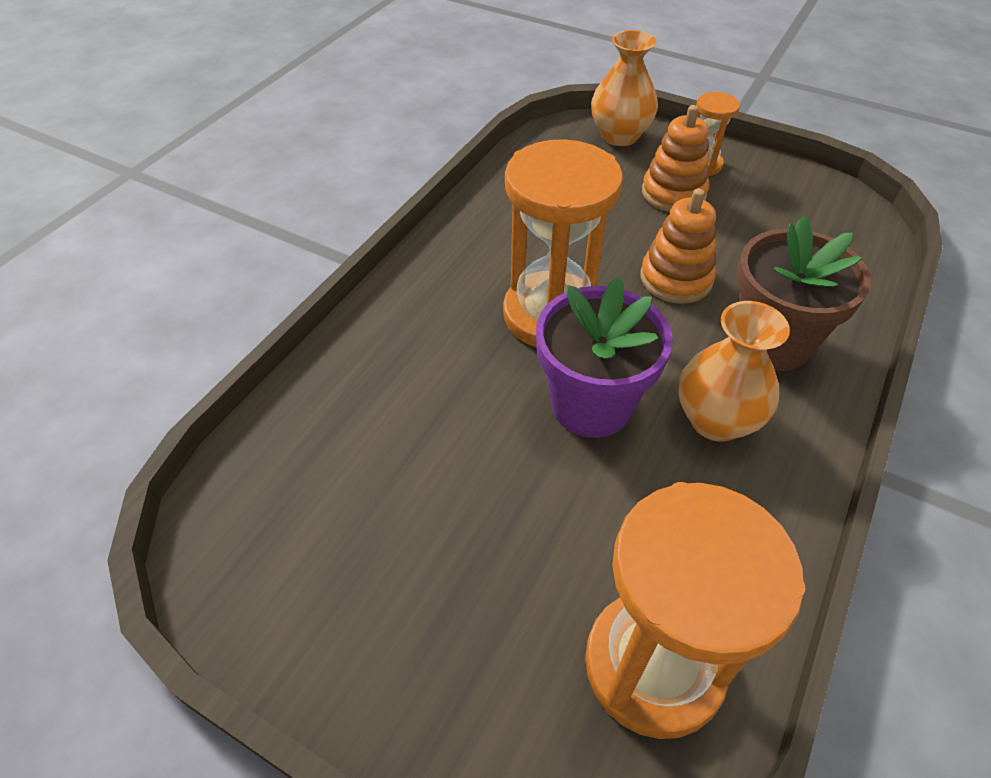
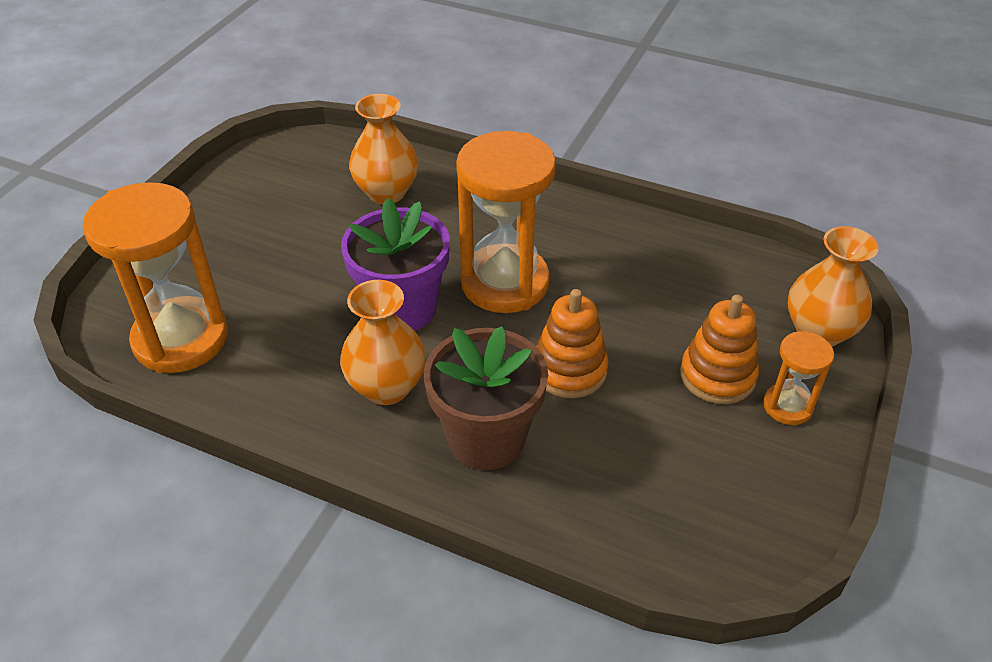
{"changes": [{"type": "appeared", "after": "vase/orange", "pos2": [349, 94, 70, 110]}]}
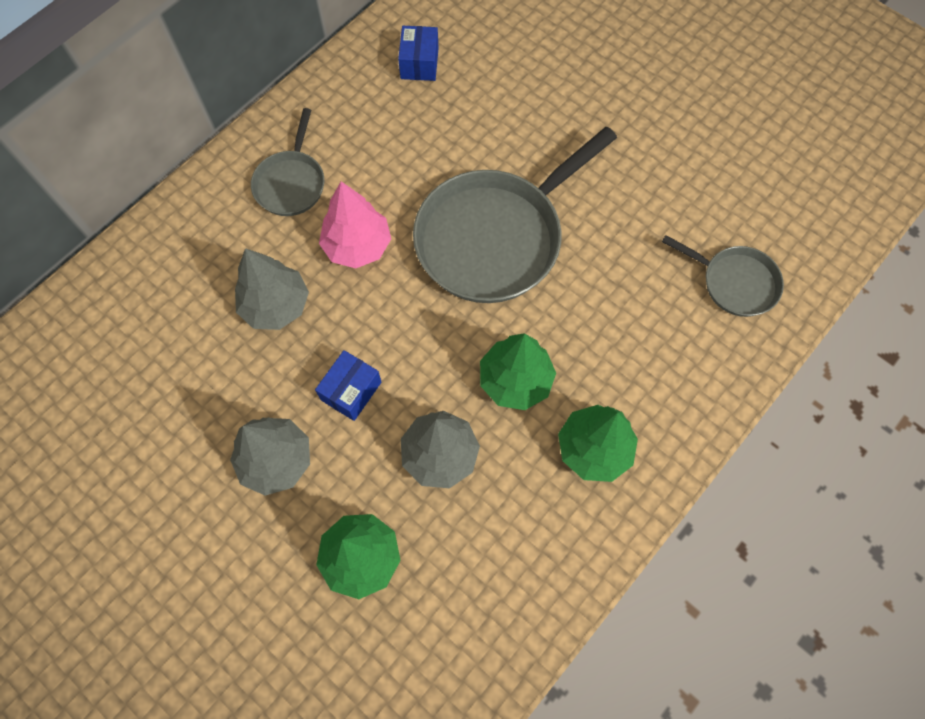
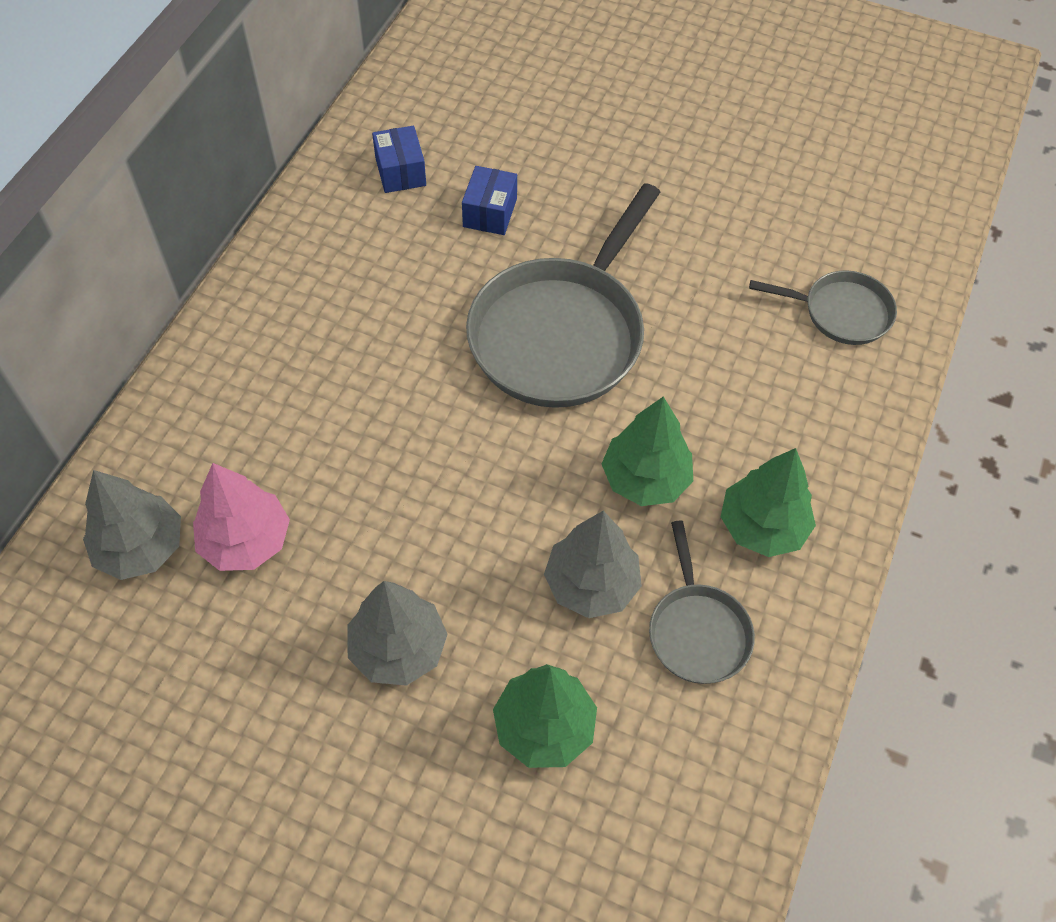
{"changes": [{"type": "relocated", "before": "arbre/gris", "pos1": [235, 248, 74, 82], "pos2": [83, 470, 98, 110]}, {"type": "relocated", "before": "poêle/gris", "pos1": [251, 108, 73, 108], "pos2": [649, 521, 106, 163]}, {"type": "relocated", "before": "boîte/bleu", "pos1": [315, 350, 67, 71], "pos2": [462, 166, 55, 69]}, {"type": "relocated", "before": "arbre/rose", "pos1": [319, 181, 72, 87], "pos2": [193, 463, 97, 108]}]}
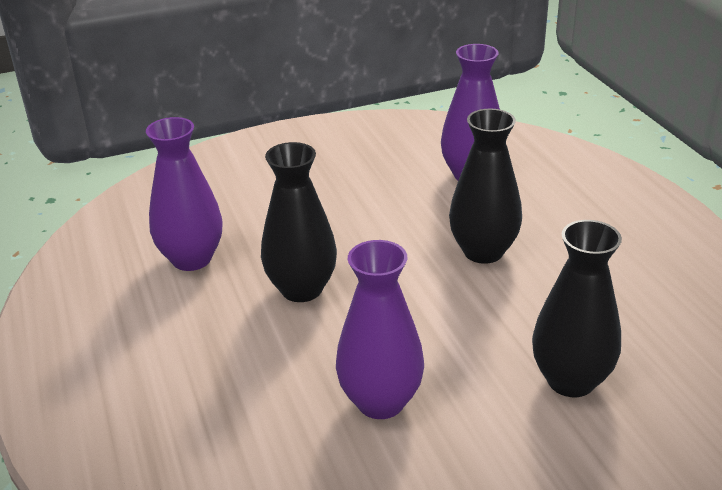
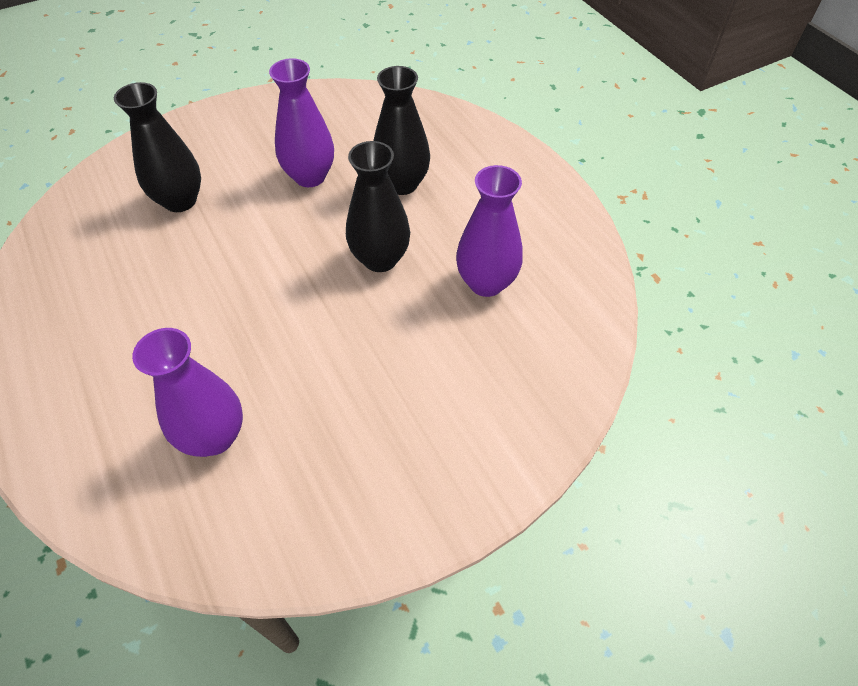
{"changes": [{"type": "relocated", "before": "vase/noir", "pos1": [449, 109, 73, 155], "pos2": [373, 66, 57, 129]}]}
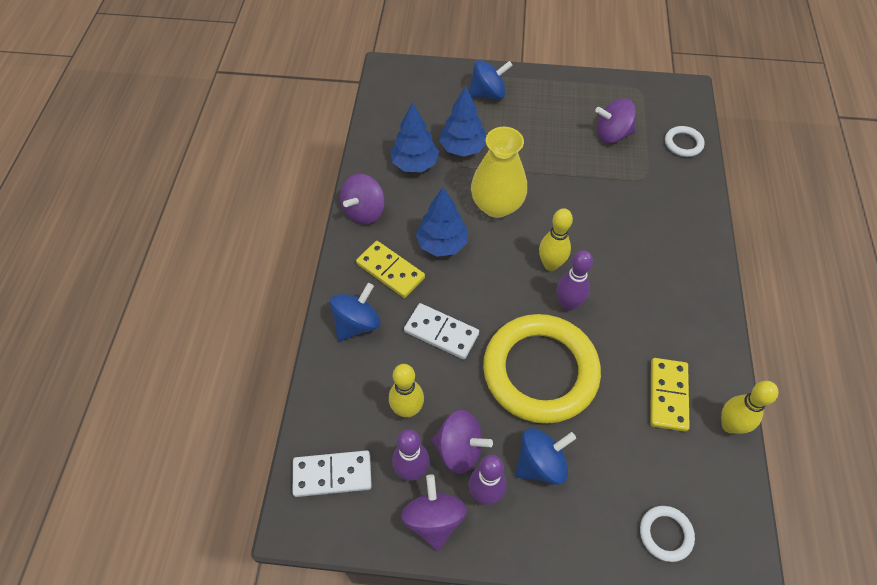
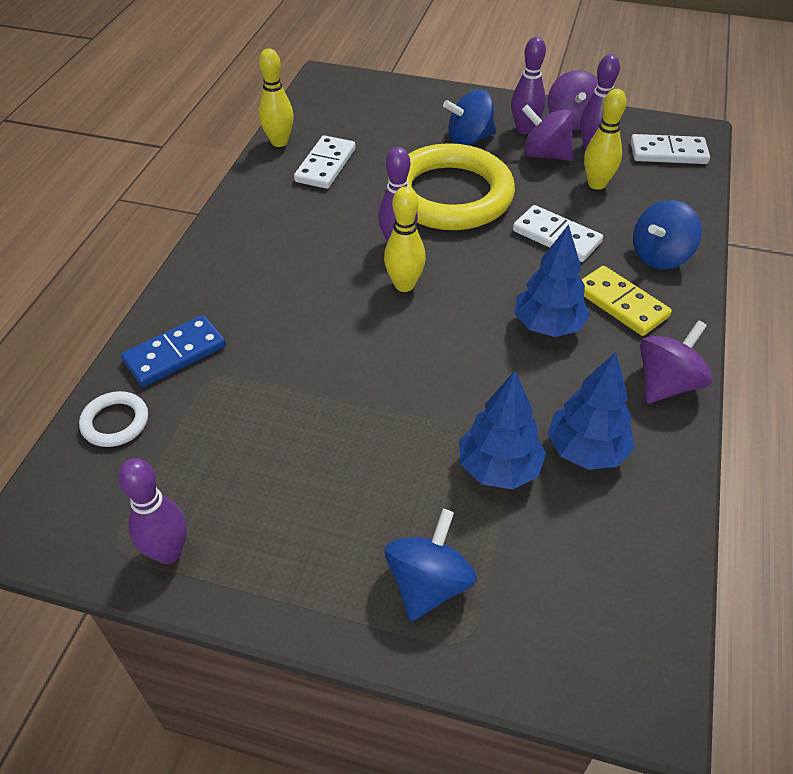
{"changes": [{"type": "spun", "before": "toupie/bleu", "pos1": [469, 60, 44, 40], "pos2": [385, 509, 92, 113], "turn": 120}, {"type": "missing", "before": "vase/jaune", "pos1": [471, 127, 56, 91]}, {"type": "missing", "before": "toupie/violet", "pos1": [595, 98, 41, 45]}, {"type": "missing", "before": "anneau/blanc", "pos1": [640, 506, 55, 56]}, {"type": "colour", "before": "domino/jaune", "after": "domino/blanc", "pos1": [650, 358, 40, 74], "pos2": [294, 135, 62, 54]}, {"type": "appeared", "after": "quille/violet", "pos2": [118, 458, 69, 106]}, {"type": "appeared", "after": "domino/bleu", "pos2": [121, 315, 105, 72]}]}
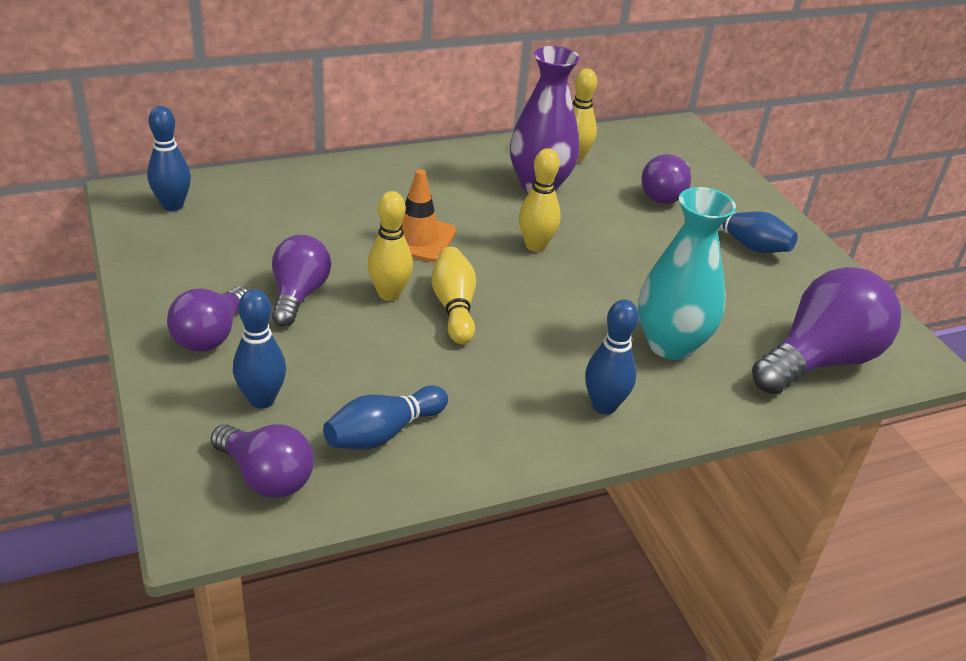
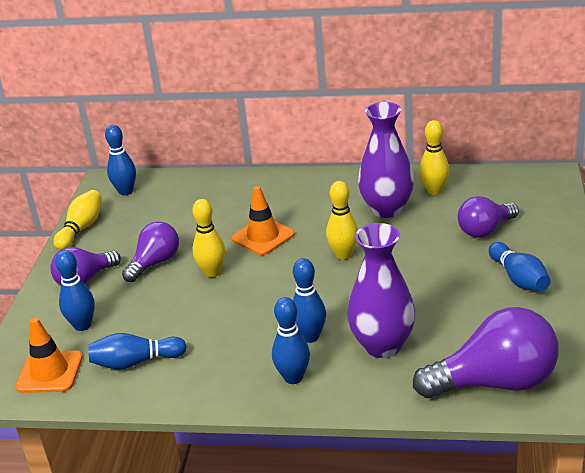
{"changes": [{"type": "exchanged", "before": "ampoule/violet", "after": "cône de chantier/orange", "pos1": [211, 424, 103, 74], "pos2": [15, 317, 68, 76]}, {"type": "relocated", "before": "quille/jaune", "pos1": [431, 247, 45, 97], "pos2": [54, 190, 48, 60]}, {"type": "colour", "before": "vase/turquoise", "after": "vase/violet", "pos1": [638, 187, 98, 173], "pos2": [347, 223, 68, 135]}, {"type": "appeared", "after": "quille/bleu", "pos2": [293, 258, 33, 85]}]}
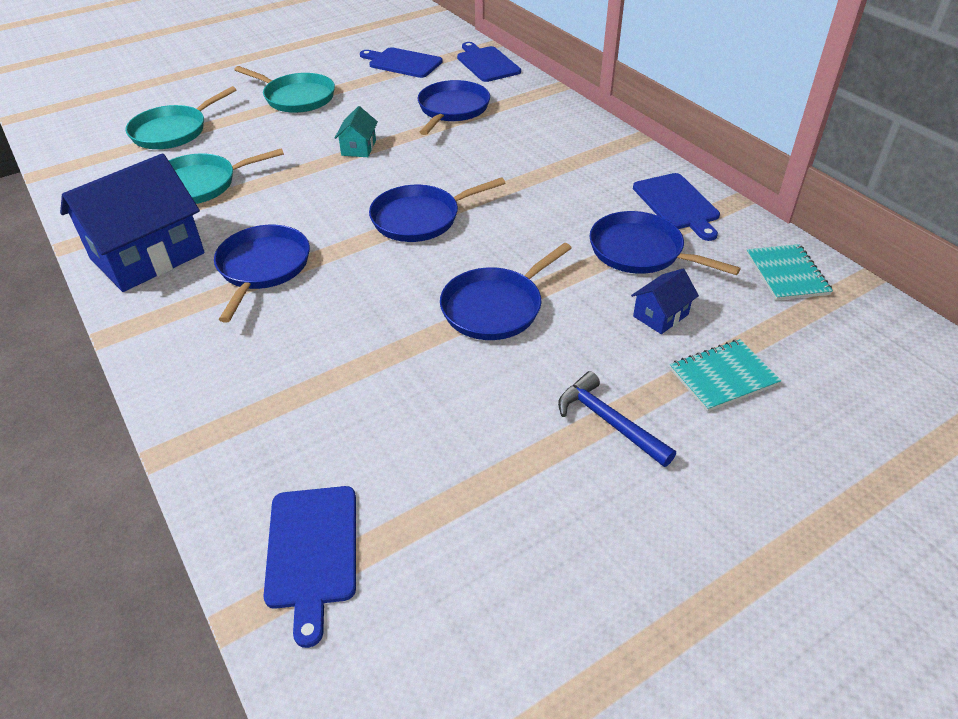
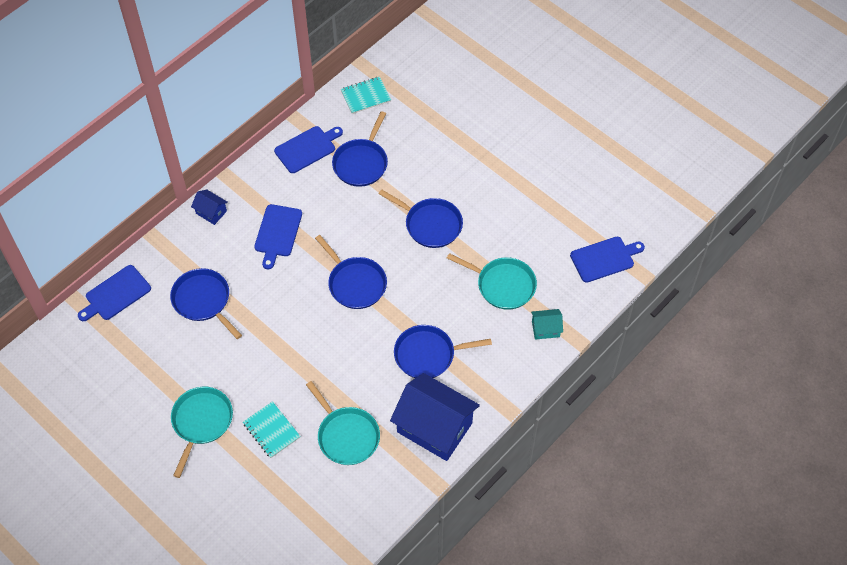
{"changes": [{"type": "relocated", "before": "poêle/turquoise", "pos1": [125, 86, 112, 63], "pos2": [447, 253, 90, 57]}, {"type": "relocated", "before": "maison/turquoise", "pos1": [335, 106, 43, 51], "pos2": [531, 309, 32, 31]}, {"type": "relocated", "before": "planche à découper/bleu", "pos1": [360, 47, 83, 31], "pos2": [254, 204, 48, 65]}, {"type": "spun", "before": "poêle/bleu", "pos1": [418, 80, 72, 55], "pos2": [170, 268, 72, 71], "turn": 45}, {"type": "missing", "before": "marteau/bleu", "pos1": [558, 371, 118, 96]}, {"type": "relocated", "before": "maison/bleu", "pos1": [631, 269, 68, 65], "pos2": [191, 190, 37, 35]}, {"type": "relocated", "before": "carnet/turquoise", "pos1": [670, 339, 111, 73], "pos2": [243, 401, 58, 57]}]}
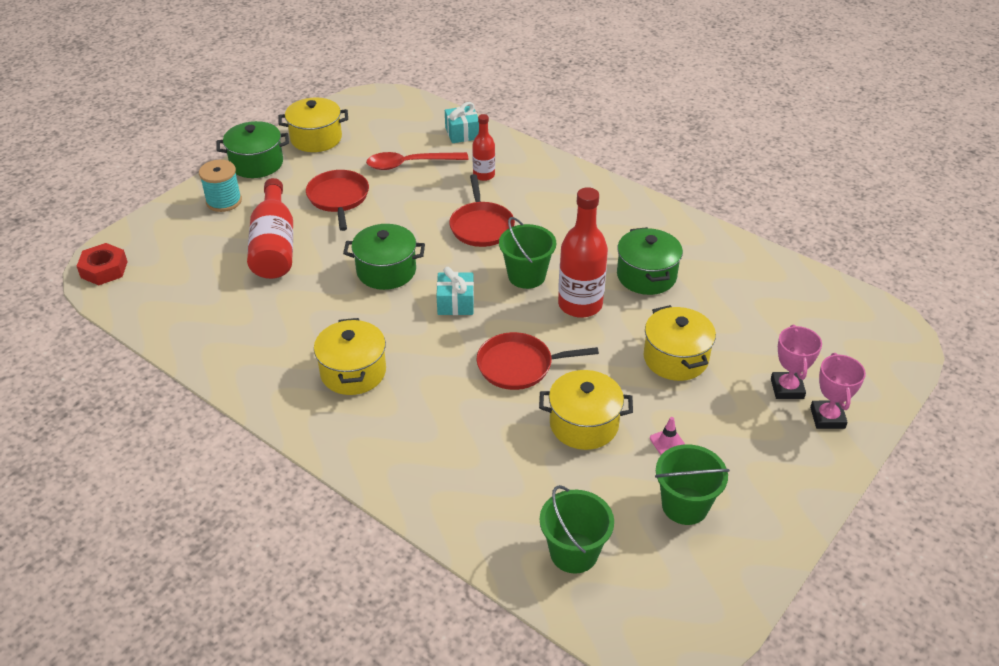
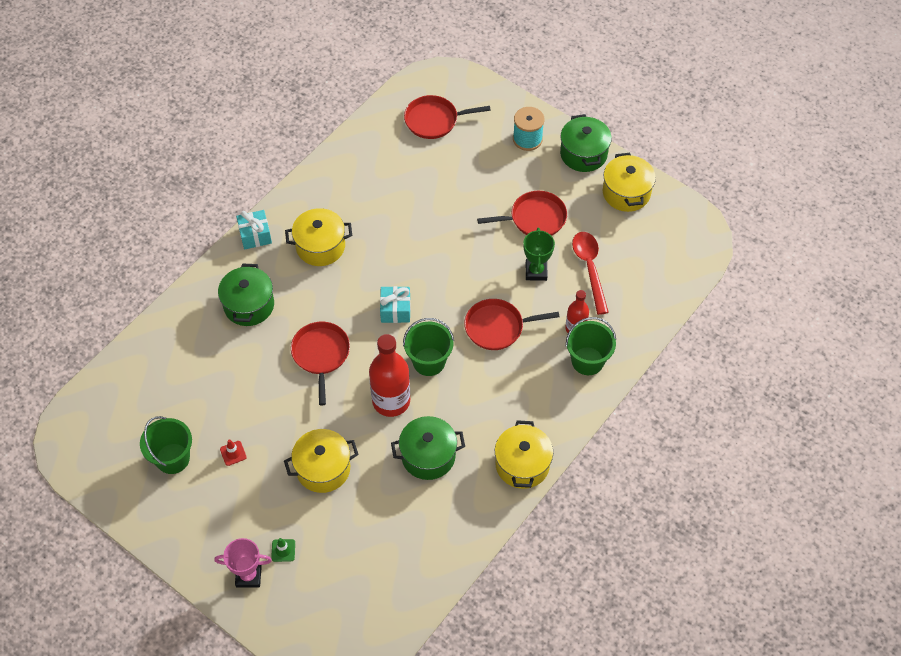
{"changes": [{"type": "missing", "before": "écrou/rouge", "pos1": [77, 243, 51, 42]}, {"type": "missing", "before": "bouteille/rouge", "pos1": [247, 178, 46, 101]}, {"type": "relocated", "before": "marmite/vert", "pos1": [343, 224, 82, 66], "pos2": [218, 264, 56, 62]}, {"type": "relocated", "before": "cadeau/turquoise", "pos1": [445, 102, 34, 41], "pos2": [236, 210, 36, 39]}, {"type": "relocated", "before": "marmite/jaune", "pos1": [539, 370, 94, 80], "pos2": [495, 420, 58, 69]}, {"type": "relocated", "before": "seau/vert", "pos1": [540, 485, 74, 89], "pos2": [566, 317, 50, 58]}, {"type": "colour", "before": "cône de chantier/rose", "after": "cône de chantier/rouge", "pos1": [650, 417, 35, 38], "pos2": [220, 439, 27, 27]}, {"type": "exchanged", "before": "trophée/rose", "after": "cône de chantier/vert", "pos1": [771, 325, 51, 74], "pos2": [271, 538, 24, 24]}, {"type": "appeared", "after": "poêle/rouge", "pos2": [404, 95, 87, 44]}, {"type": "appeared", "after": "trophée/vert", "pos2": [523, 228, 32, 53]}]}
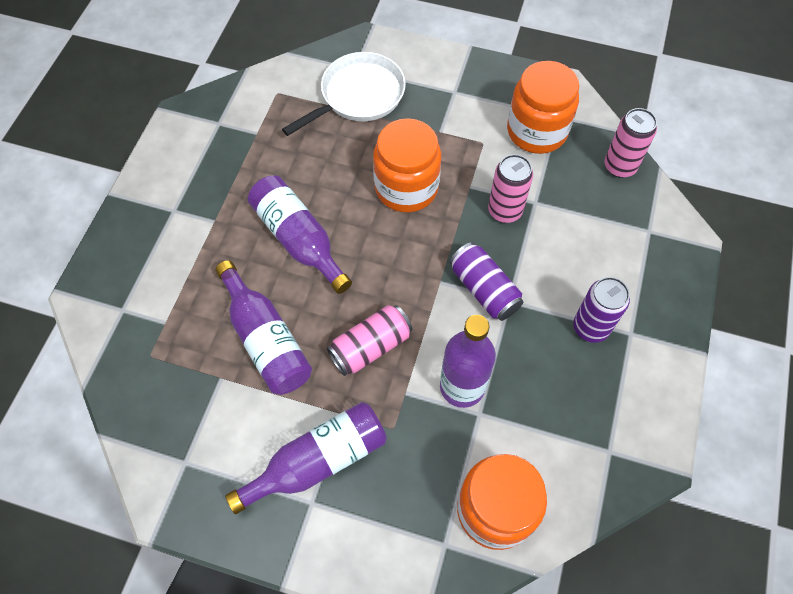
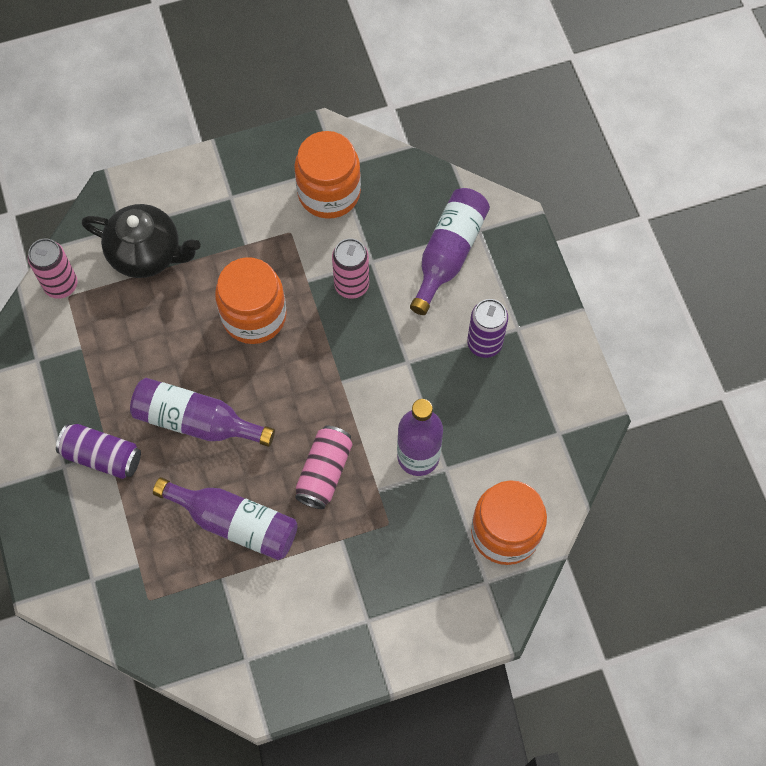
{"changes": [{"type": "relocated", "before": "bouteille/violet", "pos1": [225, 402, 162, 112], "pos2": [410, 188, 80, 127]}, {"type": "exchanged", "before": "poêle/blanc", "after": "théière/noir", "pos1": [282, 52, 124, 84], "pos2": [82, 204, 119, 74]}, {"type": "relocated", "before": "canette/violet", "pos1": [450, 242, 73, 79], "pos2": [56, 424, 85, 55]}, {"type": "relocated", "before": "canette/rose", "pos1": [605, 108, 52, 70], "pos2": [28, 238, 49, 61]}]}
